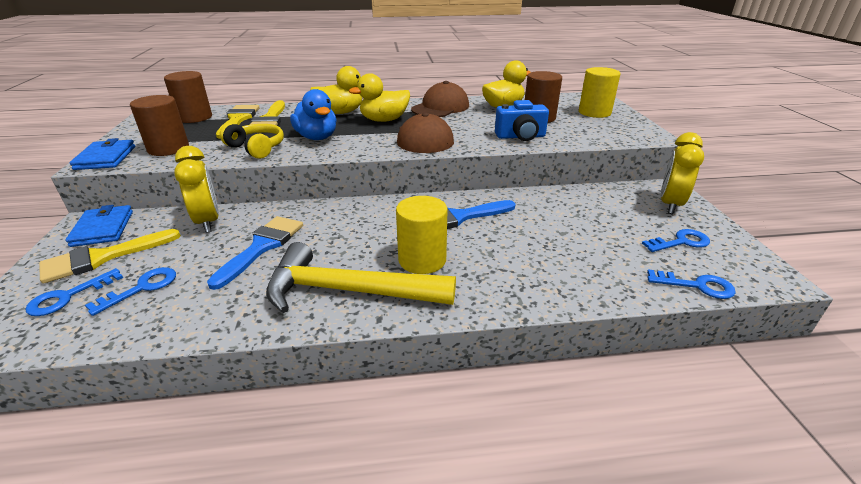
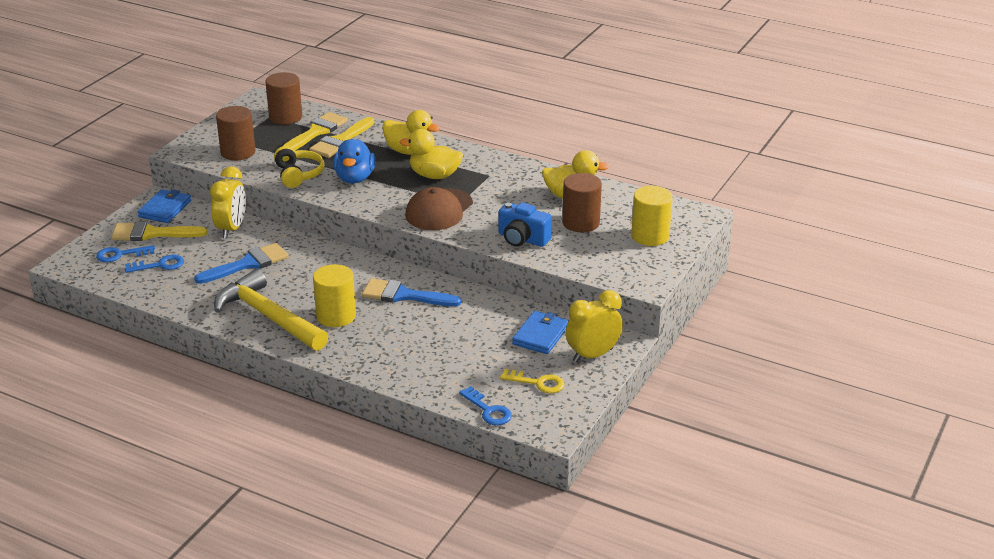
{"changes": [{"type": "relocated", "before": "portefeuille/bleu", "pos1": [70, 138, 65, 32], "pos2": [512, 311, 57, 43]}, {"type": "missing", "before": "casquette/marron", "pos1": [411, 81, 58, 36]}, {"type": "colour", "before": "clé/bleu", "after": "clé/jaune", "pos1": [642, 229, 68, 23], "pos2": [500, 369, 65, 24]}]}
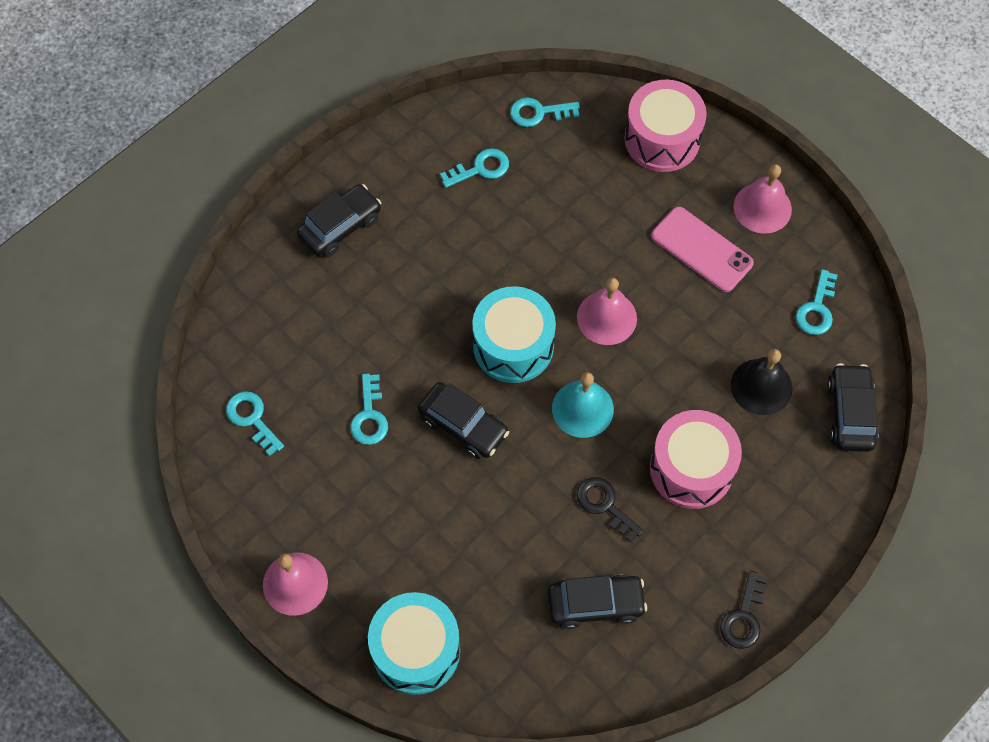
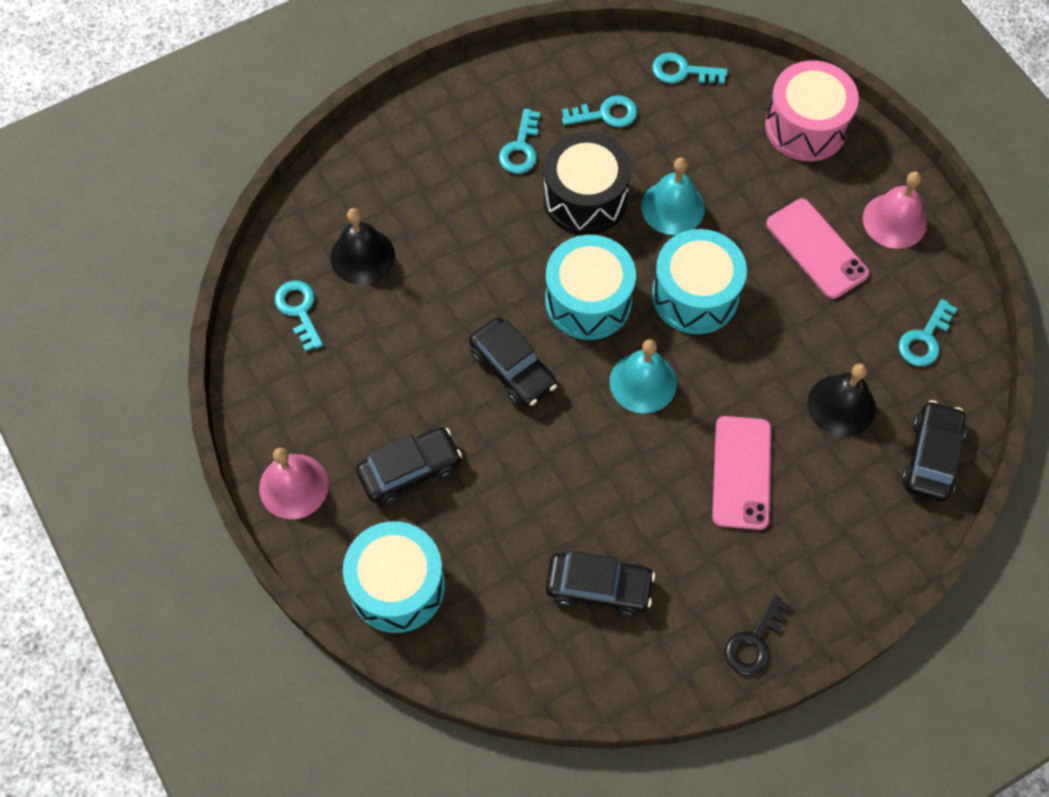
{"changes": [{"type": "relocated", "before": "voiture/noir", "pos1": [297, 184, 84, 73], "pos2": [356, 427, 106, 78]}, {"type": "relocated", "before": "clé/turquoise", "pos1": [350, 373, 38, 72], "pos2": [499, 109, 41, 65]}, {"type": "exchanged", "before": "cloche/rose", "after": "tambour/turquoise", "pos1": [577, 278, 60, 67], "pos2": [652, 229, 95, 105]}, {"type": "missing", "before": "clé/noir", "pos1": [577, 477, 67, 66]}, {"type": "exchanged", "before": "tambour/rose", "after": "téléphone/rose", "pos1": [650, 410, 92, 99], "pos2": [712, 416, 59, 114]}, {"type": "appeared", "after": "cloche/noir", "pos2": [330, 208, 65, 77]}, {"type": "appeared", "after": "tambour/noir", "pos2": [543, 132, 88, 103]}, {"type": "appeared", "after": "cloche/turquoise", "pos2": [641, 158, 64, 77]}]}
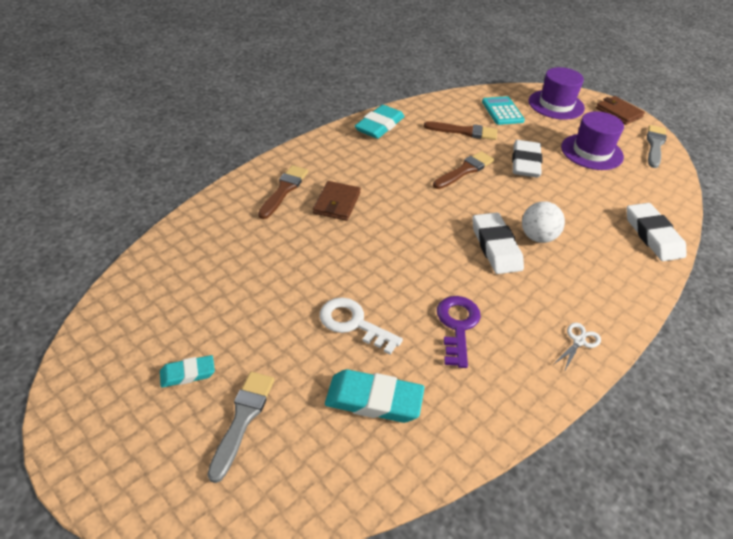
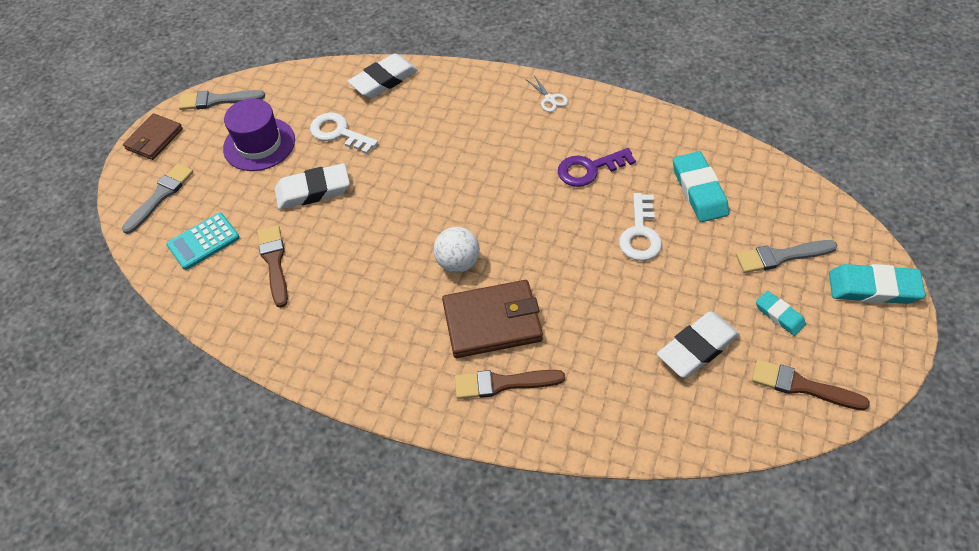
{"changes": [{"type": "size", "before": "portefeuille/marron", "pos1": [313, 181, 48, 40], "pos2": [442, 280, 101, 78], "scale": 1.55}, {"type": "relocated", "before": "gomme/turquoise", "pos1": [355, 105, 49, 34], "pos2": [829, 264, 96, 40]}, {"type": "relocated", "before": "pinceau/marron", "pos1": [433, 151, 61, 38], "pos2": [752, 359, 118, 51]}, {"type": "relocated", "before": "gomme/blanc", "pos1": [472, 213, 52, 61], "pos2": [657, 311, 83, 67]}, {"type": "relocated", "before": "balle/blanc", "pos1": [522, 201, 43, 42], "pos2": [434, 227, 46, 46]}, {"type": "exchanged", "before": "chapeau/violet", "after": "pinceau/gris", "pos1": [529, 67, 56, 53], "pos2": [122, 164, 72, 70]}, {"type": "spun", "before": "ciseaux/blanc", "pos1": [553, 323, 48, 49], "pos2": [527, 75, 41, 37], "turn": -135}, {"type": "appeared", "after": "clé/blanc", "pos2": [310, 113, 68, 41]}]}
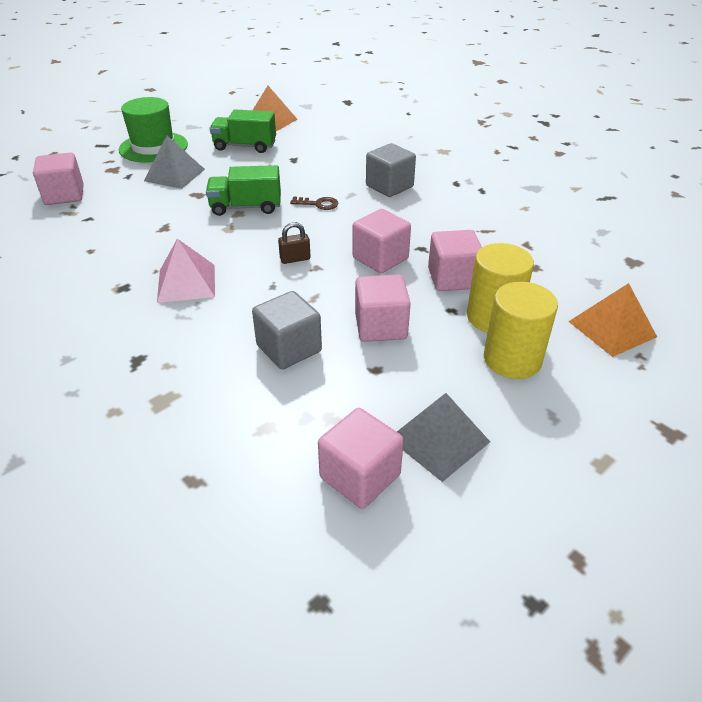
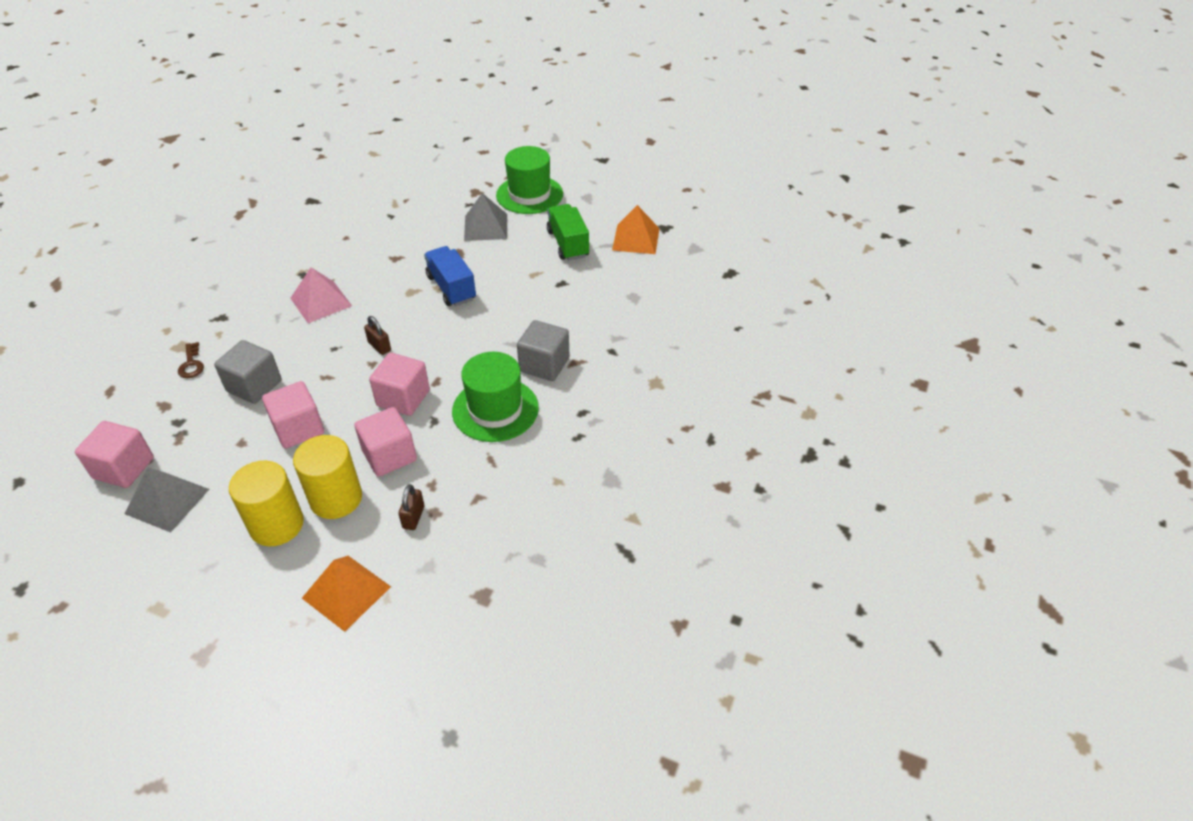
{"changes": [{"type": "missing", "before": "cube/rose", "pos1": [33, 152, 51, 53]}, {"type": "colour", "before": "camion/vert", "after": "camion/bleu", "pos1": [206, 165, 75, 51], "pos2": [424, 246, 52, 60]}, {"type": "relocated", "before": "clé/marron", "pos1": [290, 197, 48, 13], "pos2": [178, 342, 26, 36]}, {"type": "appeared", "after": "cadenas/marron", "pos2": [398, 484, 26, 46]}, {"type": "appeared", "after": "chapeau/vert", "pos2": [452, 352, 87, 90]}]}
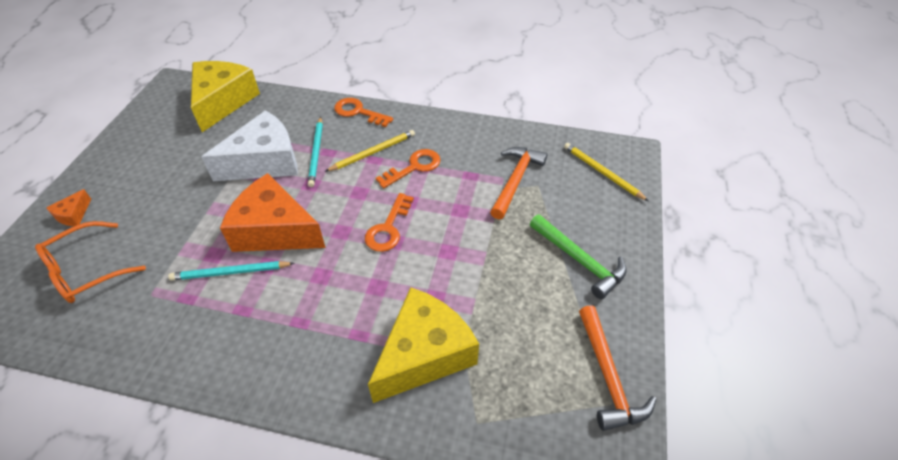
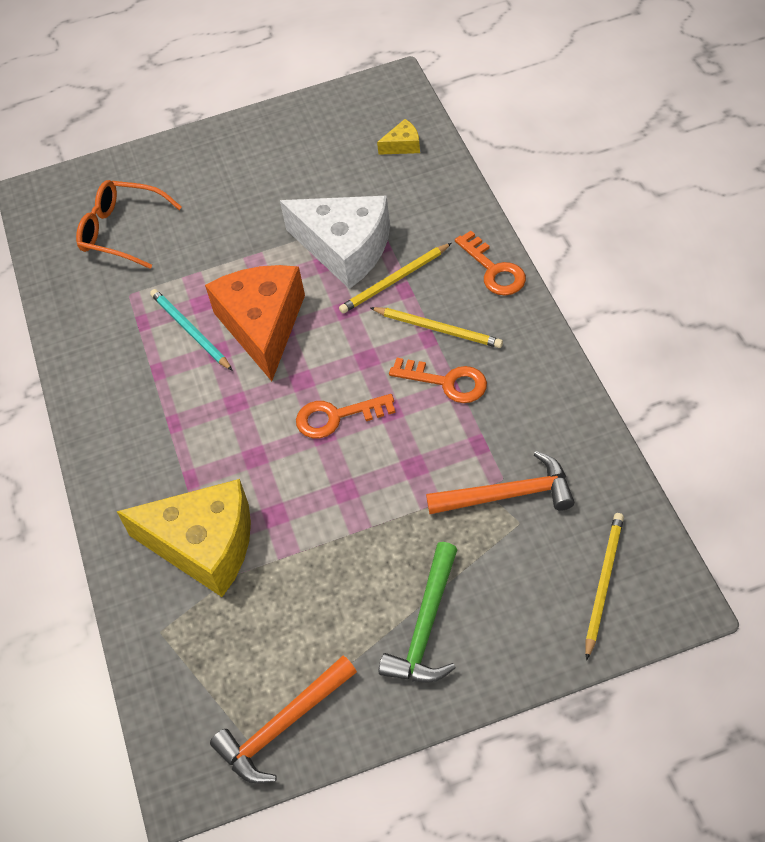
{"changes": [{"type": "missing", "before": "fromage/orange", "pos1": [46, 189, 45, 37]}, {"type": "size", "before": "fromage/jaune", "pos1": [191, 61, 69, 71], "pos2": [377, 119, 43, 36], "scale": 0.42}, {"type": "colour", "before": "crayon/turquoise", "after": "crayon/jaune", "pos1": [308, 117, 15, 70], "pos2": [339, 243, 113, 70]}, {"type": "spun", "before": "clé/orange", "pos1": [334, 98, 59, 29], "pos2": [455, 231, 71, 64], "turn": 150}]}
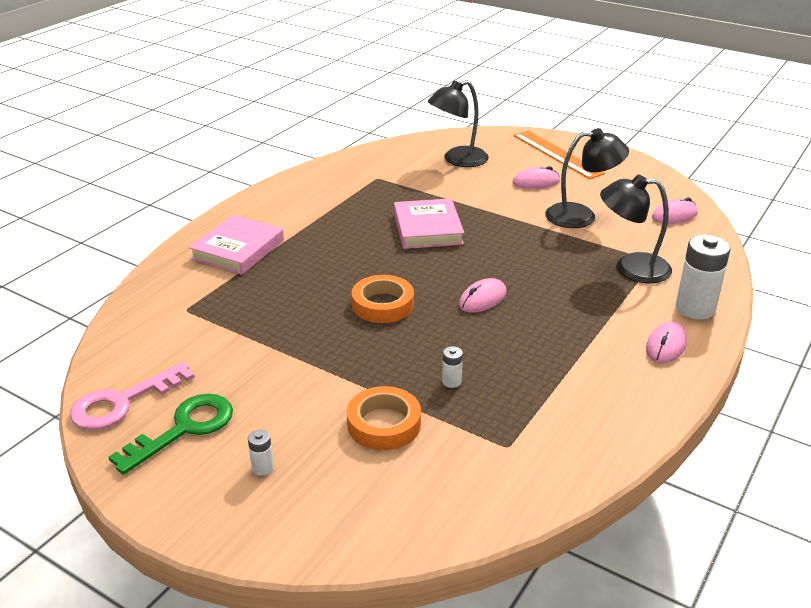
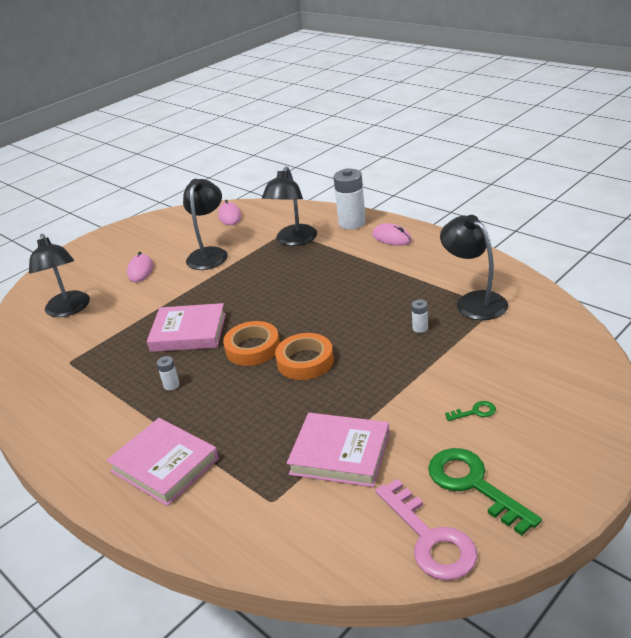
{"changes": [{"type": "relocated", "before": "pile/blanc", "pos1": [248, 429, 26, 47], "pos2": [157, 356, 23, 34]}, {"type": "relocated", "before": "ruban adhésif/orange", "pos1": [347, 386, 74, 64], "pos2": [223, 321, 57, 45]}, {"type": "missing", "before": "souris/rose", "pos1": [459, 278, 47, 35]}, {"type": "missing", "before": "règle/orange", "pos1": [514, 131, 91, 48]}, {"type": "appeared", "after": "livre/rose", "pos2": [287, 413, 103, 74]}, {"type": "appeared", "after": "lampe/noir", "pos2": [440, 215, 68, 105]}, {"type": "appeared", "after": "clé/vert", "pos2": [445, 401, 51, 20]}]}
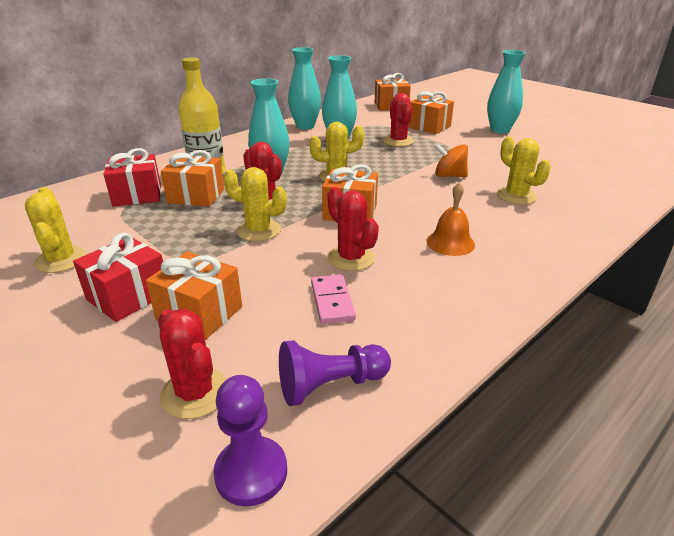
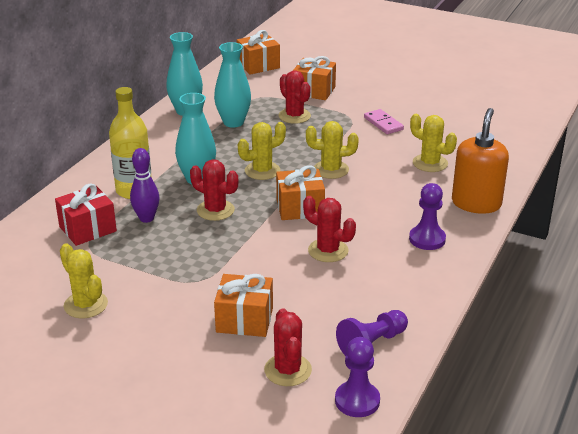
{"changes": [{"type": "missing", "before": "cadeau/rouge", "pos1": [73, 233, 90, 89]}, {"type": "spun", "before": "cactus/rouge", "pos1": [158, 309, 69, 110], "pos2": [264, 308, 48, 78], "turn": 45}, {"type": "exchanged", "before": "cadeau/orange", "after": "quille/violet", "pos1": [161, 150, 63, 57], "pos2": [130, 148, 29, 75]}, {"type": "relocated", "before": "cactus/jaune", "pos1": [223, 167, 64, 74], "pos2": [306, 121, 53, 58]}, {"type": "relocated", "before": "domino/rose", "pos1": [311, 274, 45, 50], "pos2": [364, 109, 40, 25]}, {"type": "missing", "before": "cloche/orange", "pos1": [427, 182, 48, 74]}, {"type": "missing", "before": "toupie/orange", "pos1": [435, 144, 33, 33]}, {"type": "missing", "before": "vase/turquoise", "pos1": [487, 50, 39, 83]}, {"type": "appeared", "after": "pion/violet", "pos2": [409, 183, 37, 67]}, {"type": "appeared", "after": "distributeur de savon/orange", "pos2": [452, 108, 57, 106]}]}
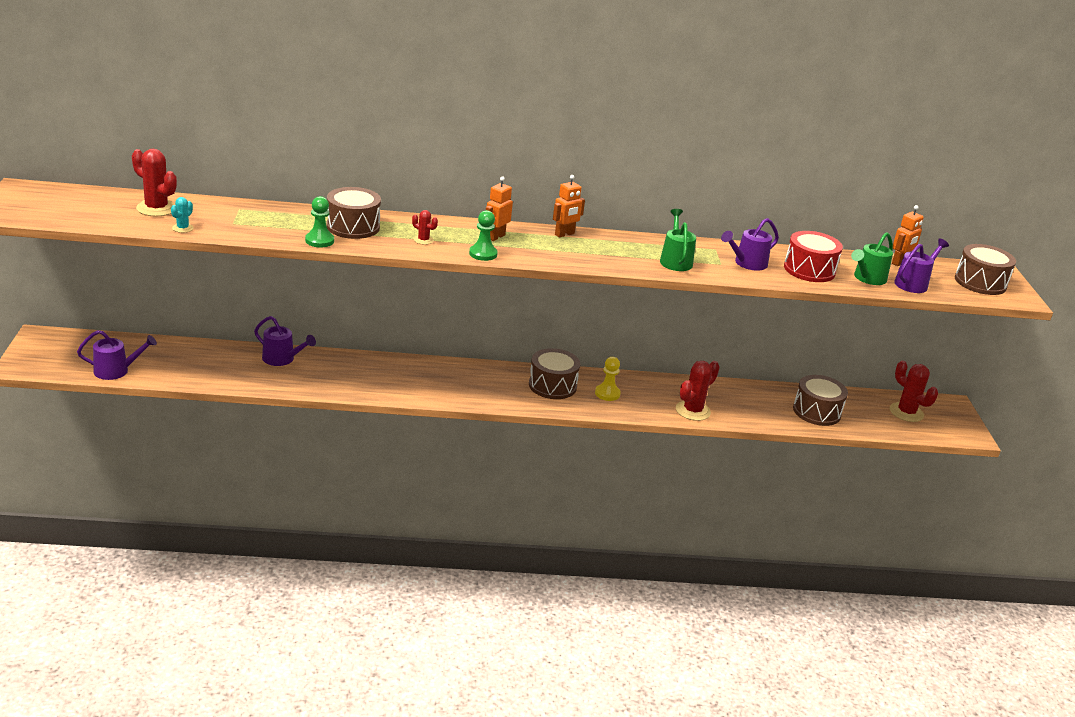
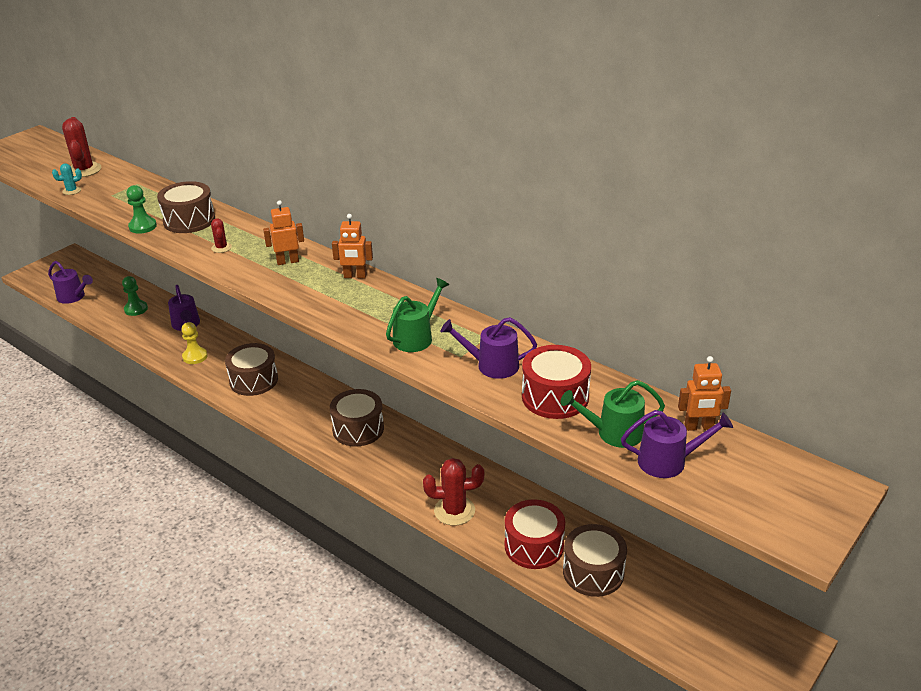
{"changes": [{"type": "relocated", "before": "pion/vert", "pos1": [469, 210, 29, 51], "pos2": [122, 276, 26, 40]}, {"type": "relocated", "before": "pion/jaune", "pos1": [595, 357, 26, 44], "pos2": [181, 322, 26, 42]}, {"type": "missing", "before": "cactus/rouge", "pos1": [890, 361, 48, 61]}, {"type": "relocated", "before": "tambour/marron", "pos1": [955, 244, 61, 51], "pos2": [225, 343, 53, 53]}, {"type": "appeared", "after": "tambour/rouge", "pos2": [504, 499, 61, 70]}]}
